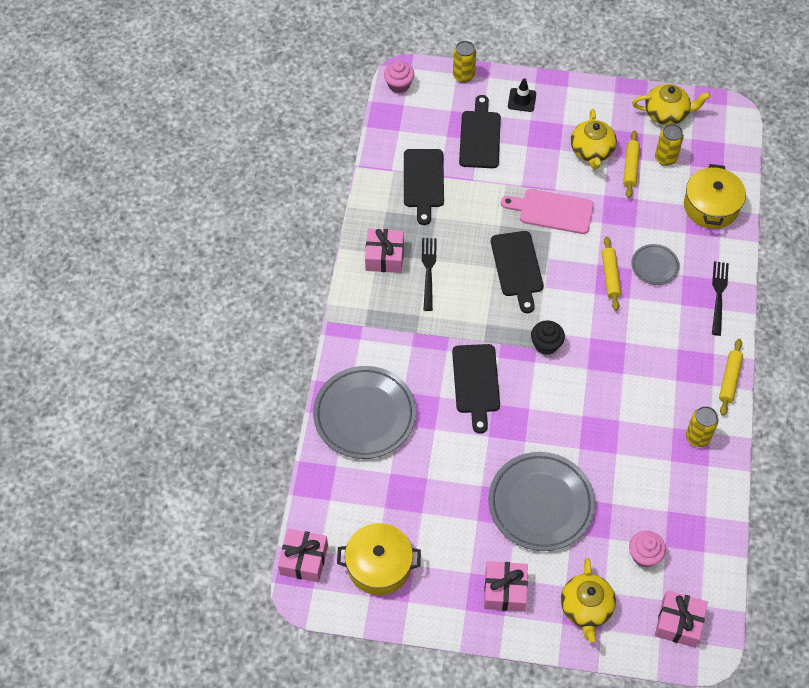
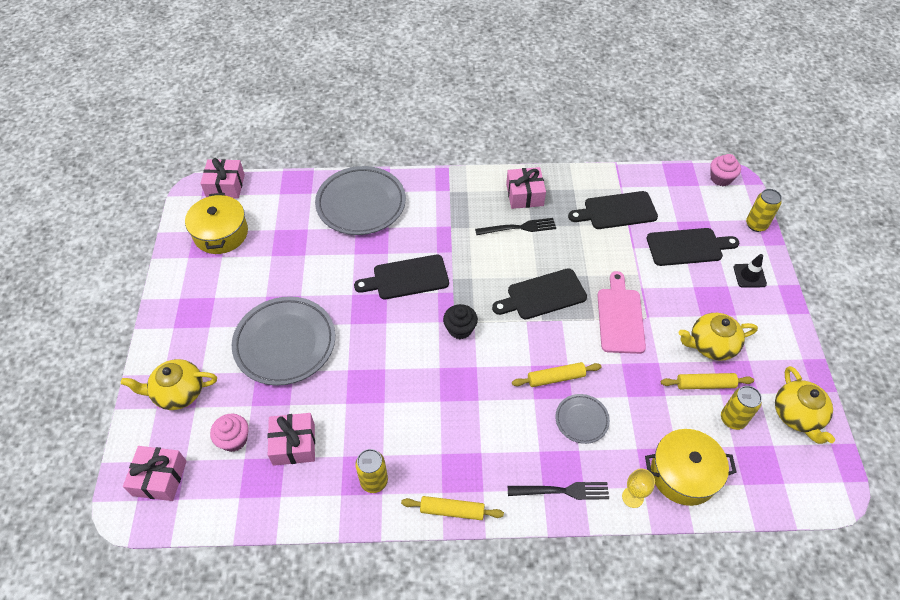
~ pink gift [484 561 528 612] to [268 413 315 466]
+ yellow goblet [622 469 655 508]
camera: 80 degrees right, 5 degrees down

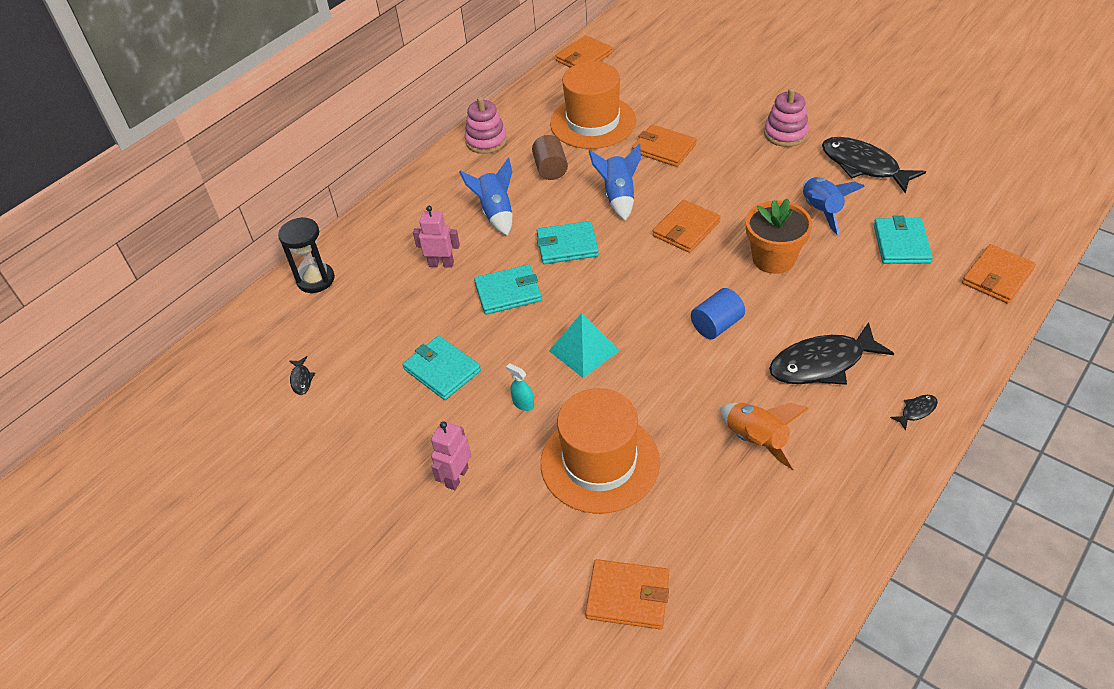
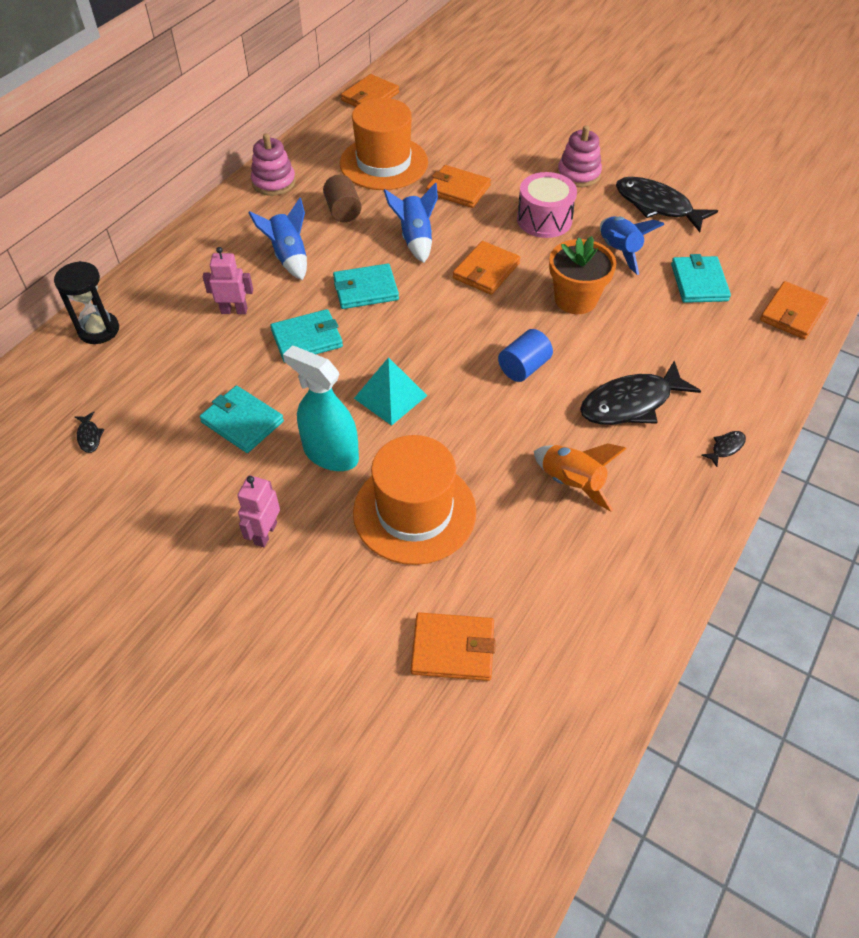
~ turquoise spray bottle [506 363 534 411] = [283 346 359 471] x2.40
+ pink drum [517 172 577 238]
camera: 10 degrees left, 5 degrees up

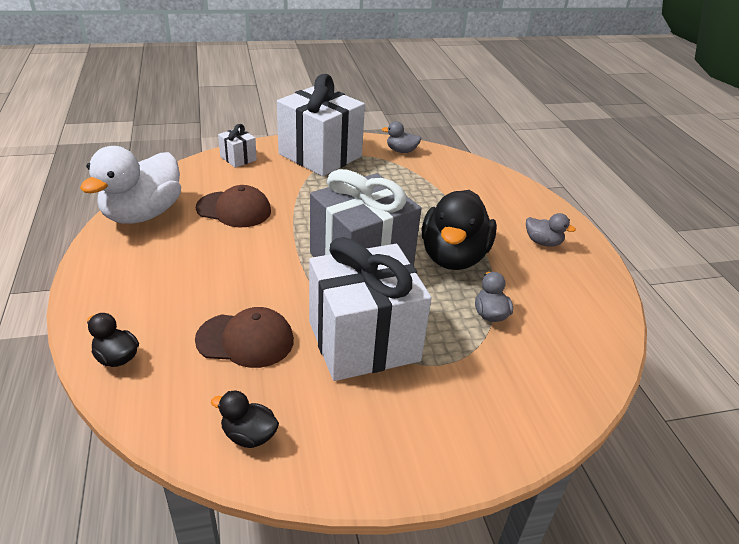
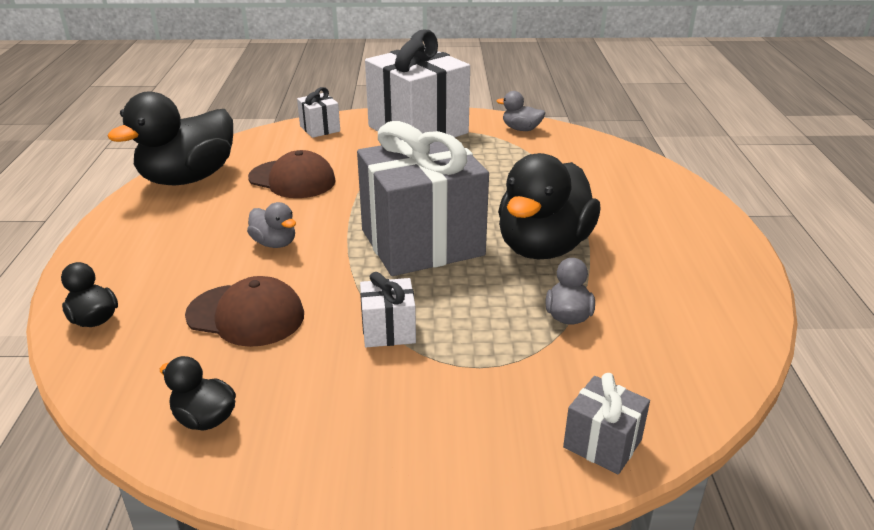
~ white duck [80 146 181 224] to black duck [108 91 233 186]
~ white gift [309 237 432 381] = [360 272 416 347] x0.43
~ grey duck [526 213 576 246] to [247 202 296 248]
+ grey gift [563 373 650 475]
camera: 15 degrees right, 5 degrees down

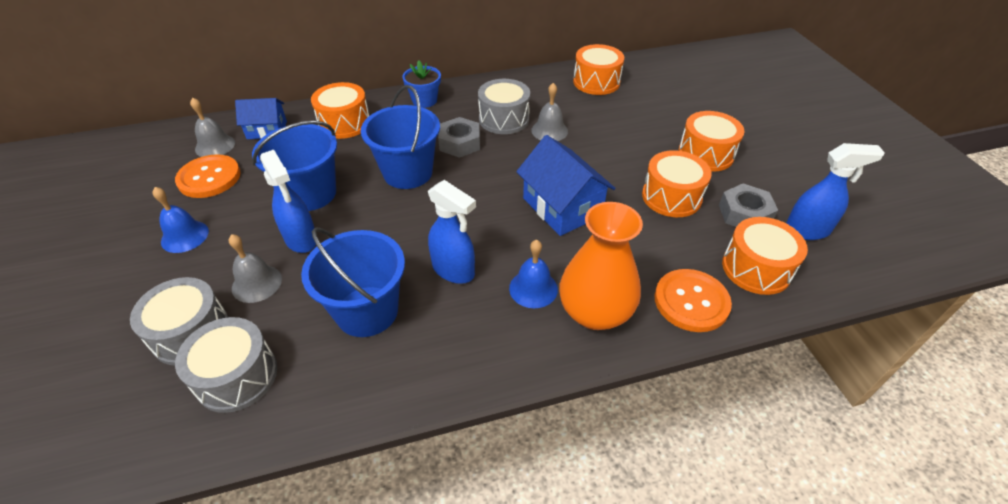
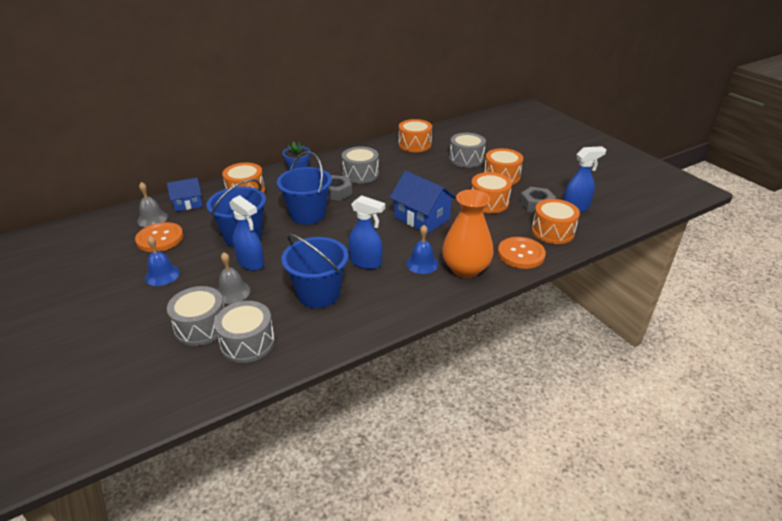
- grey bell [531 83 568 141]
+ grey drum [449 133 486 168]
camera: 15 degrees left, 10 degrees down

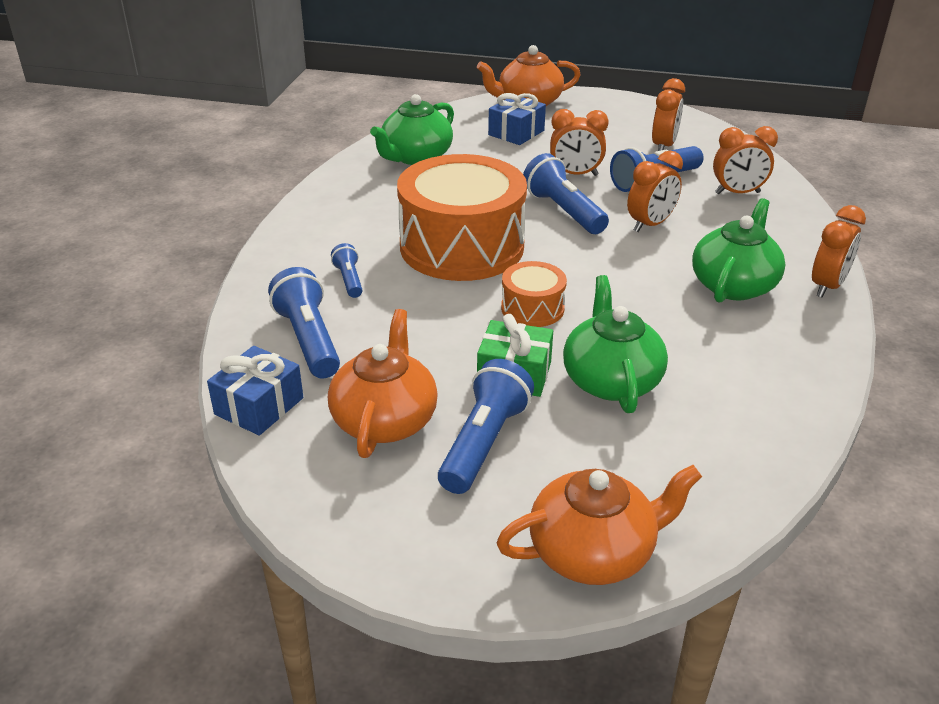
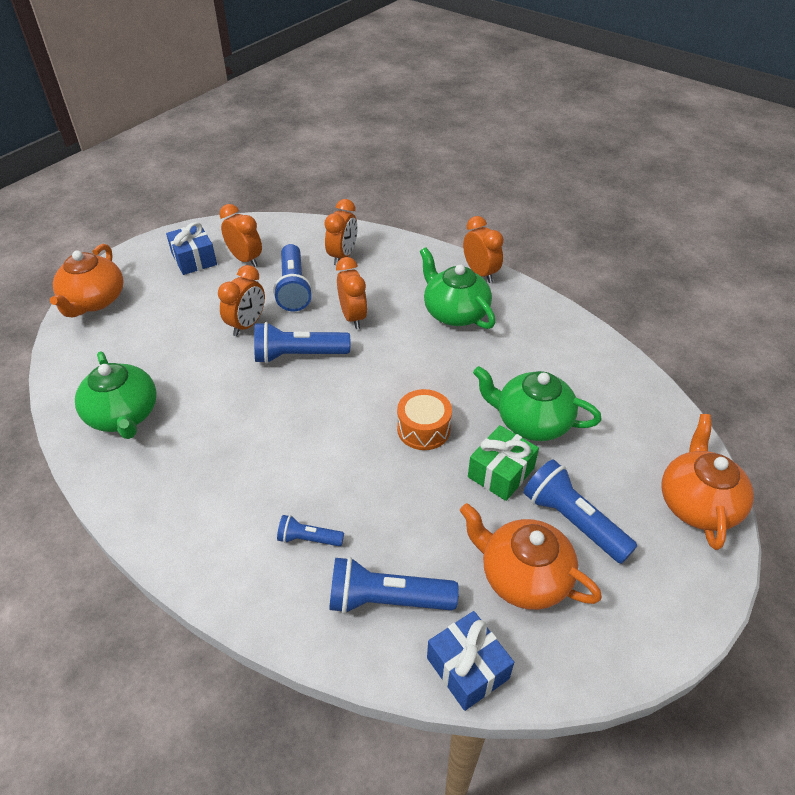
- orange drum [397 154 527 281]
~ blue gift [488 93 546 145] to [166 222 217 275]
camera: 65 degrees left, 10 degrees up

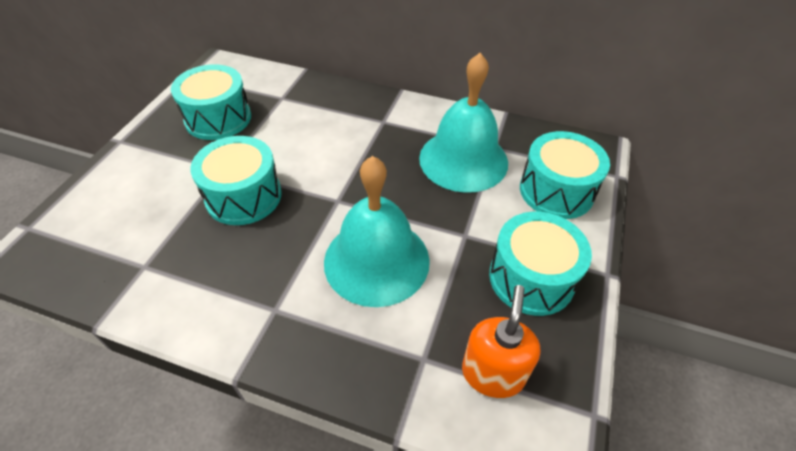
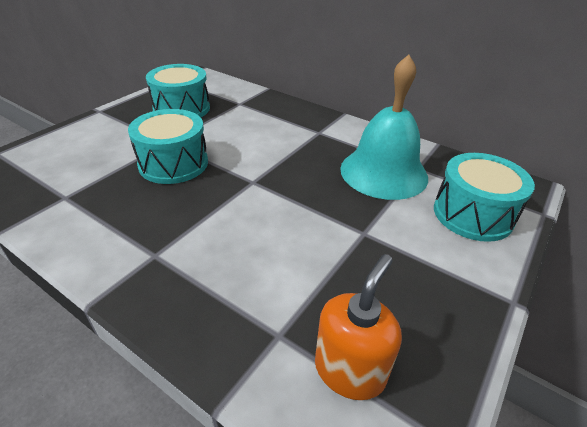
- turquoise bell [324 156 430 307]
- turquoise drum [489 212 592 316]
camera: 15 degrees right, 10 degrees down

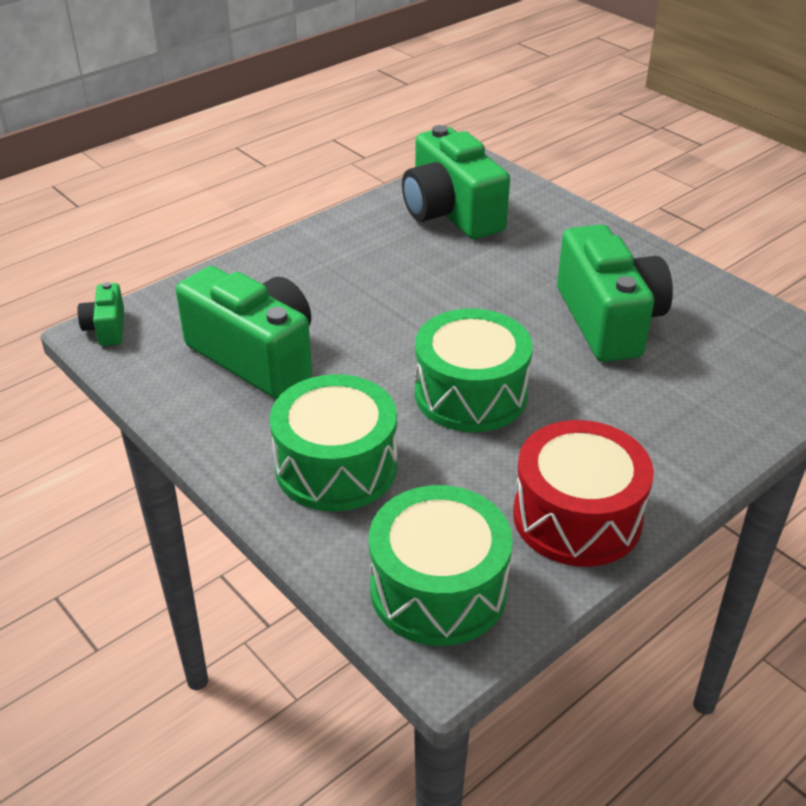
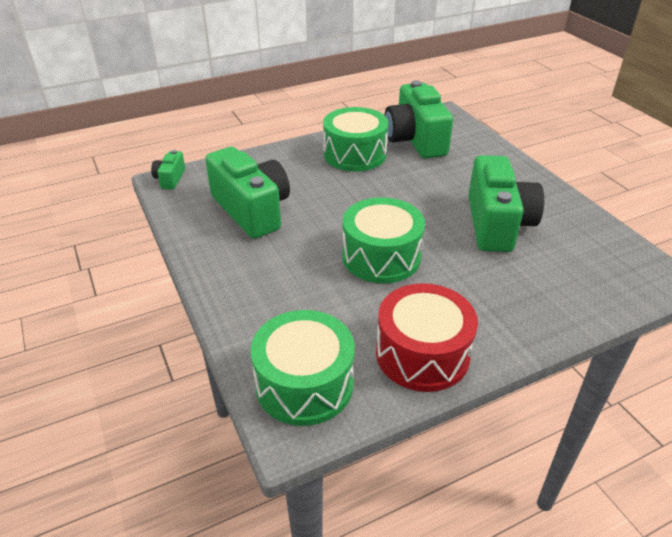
~ green drum [270 374 397 511] to [323 107 388 172]
camera: 15 degrees right, 0 degrees up

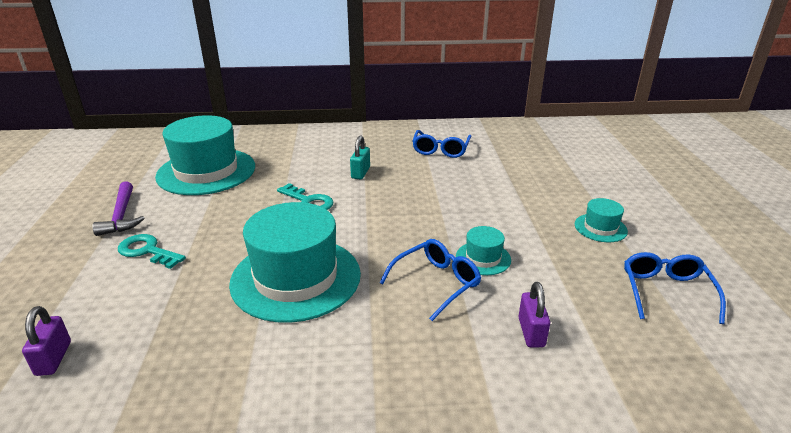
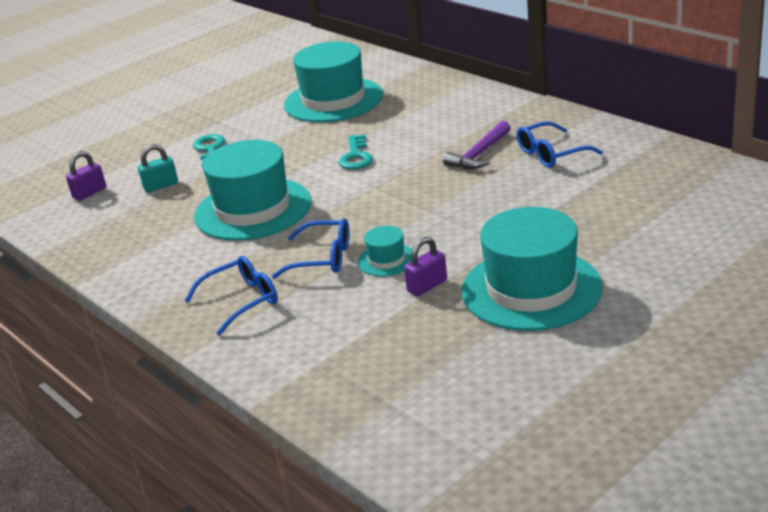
~ purple hammer [92 181 144 236] to [443 121 511 169]
~ turquoise padlock [350 135 370 179] to [138 144 178 192]
~ purple padlock [518 282 550 347] to [404 237 447 297]
~ turquoise hat [575 198 628 242] = [462 207 603 331] x2.23
~ blue glasses [624 252 726 324] to [184 256 278 336]
camera: 55 degrees right, 0 degrees up

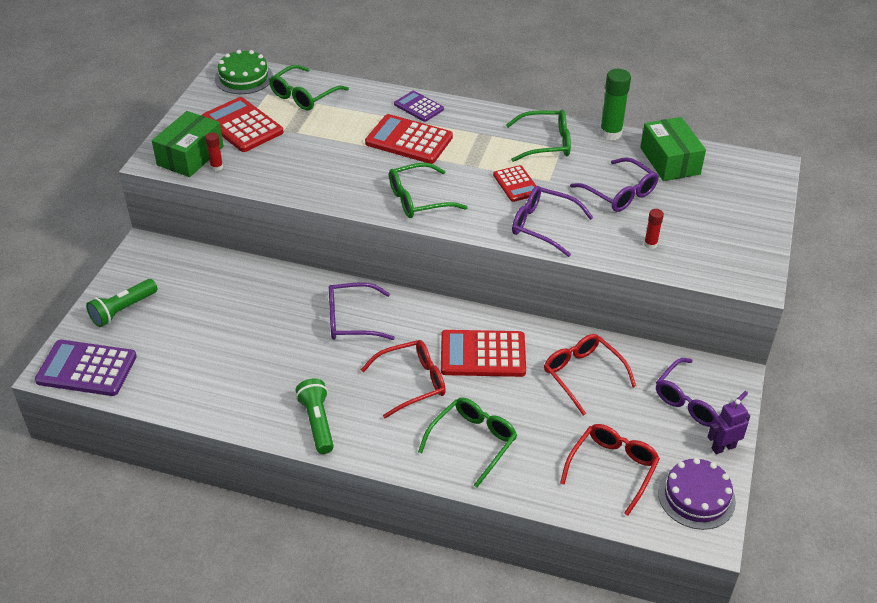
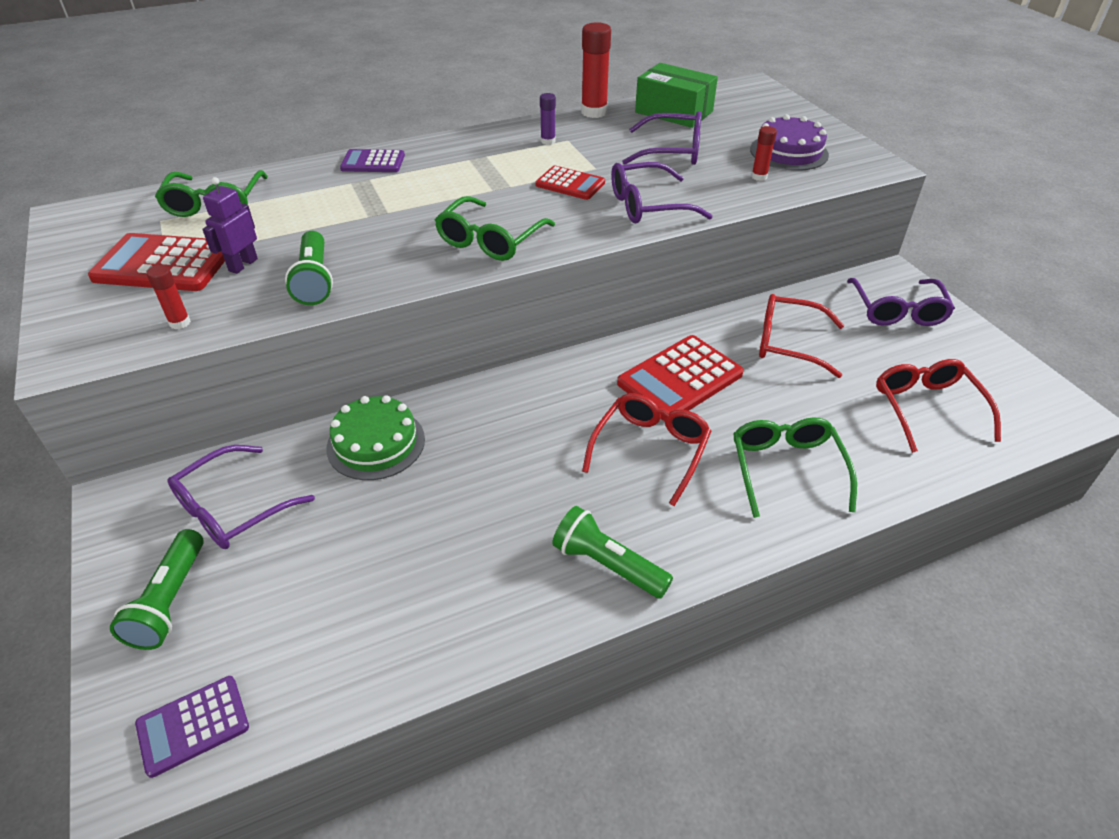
~ purple calculator [35 340 137 396] = [135 676 249 778] x0.60
- green box [152 111 224 177]
~ green cake [215 50 273 94] to [326 395 425 480]
~ purple glasses [329 282 395 340] to [167 445 315 549]
- red calculator [365 114 453 164]
~ green glasses [506 109 571 162] to purple glue stick [540 93 556 145]
~ green glue stick [600 69 631 140] to red glue stick [581 22 611 118]
~ purple cake [658 458 736 530] to [750 114 829 171]
~ purple robot [707 399 750 454] to [202 177 258 274]
+ green flashlight [285 231 333 305]
camera: 40 degrees left, 0 degrees up

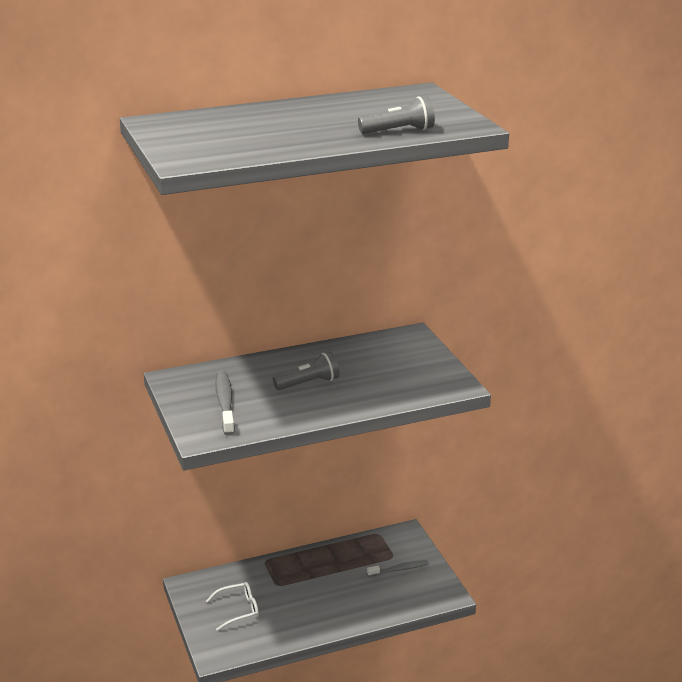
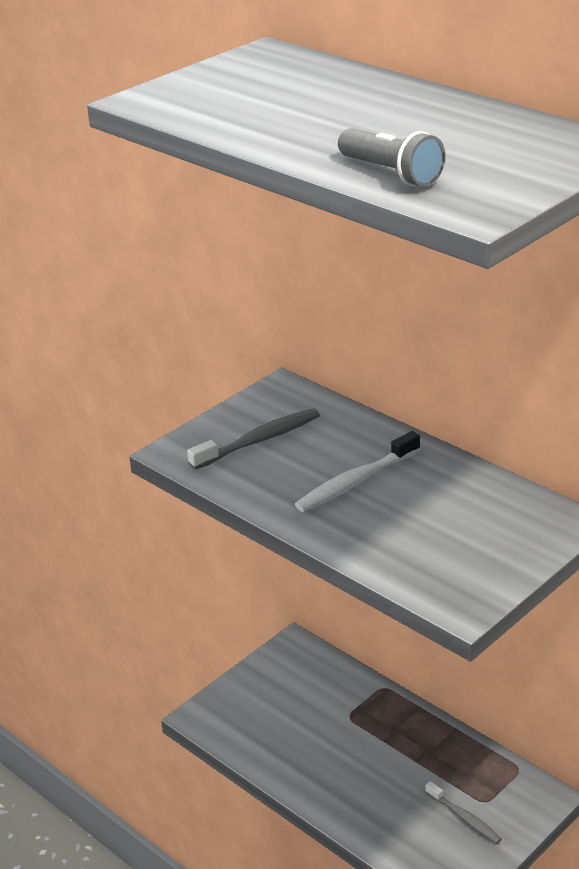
- white glasses [206 582 259 631]
~ grey flashlight [273 352 340 390] to white toothbrush [295 431 420 512]
camera: 65 degrees right, 5 degrees up

